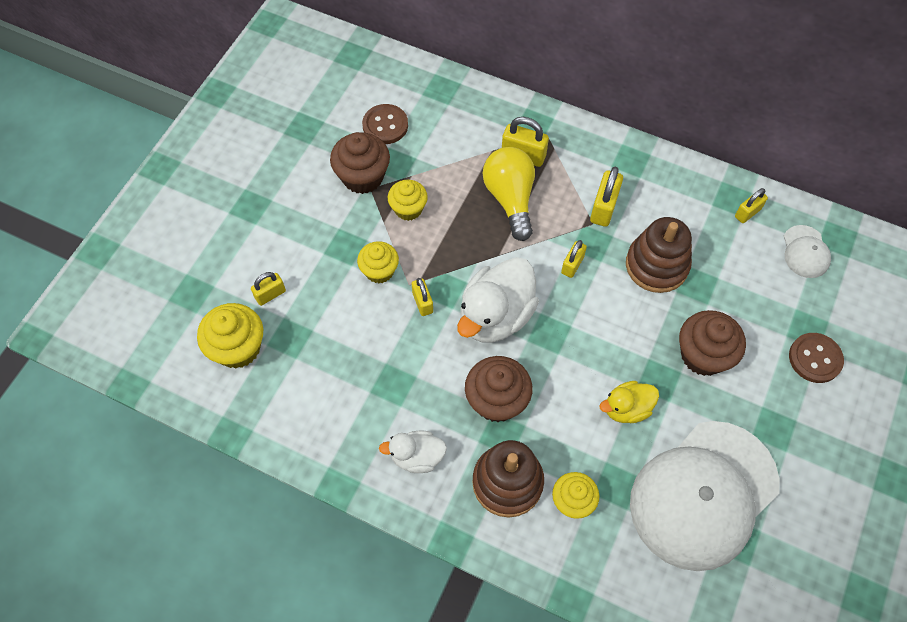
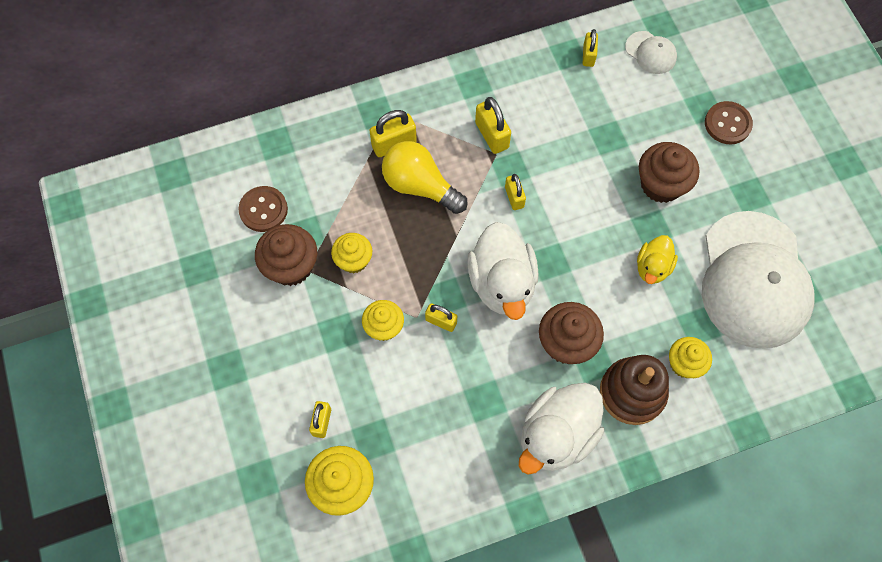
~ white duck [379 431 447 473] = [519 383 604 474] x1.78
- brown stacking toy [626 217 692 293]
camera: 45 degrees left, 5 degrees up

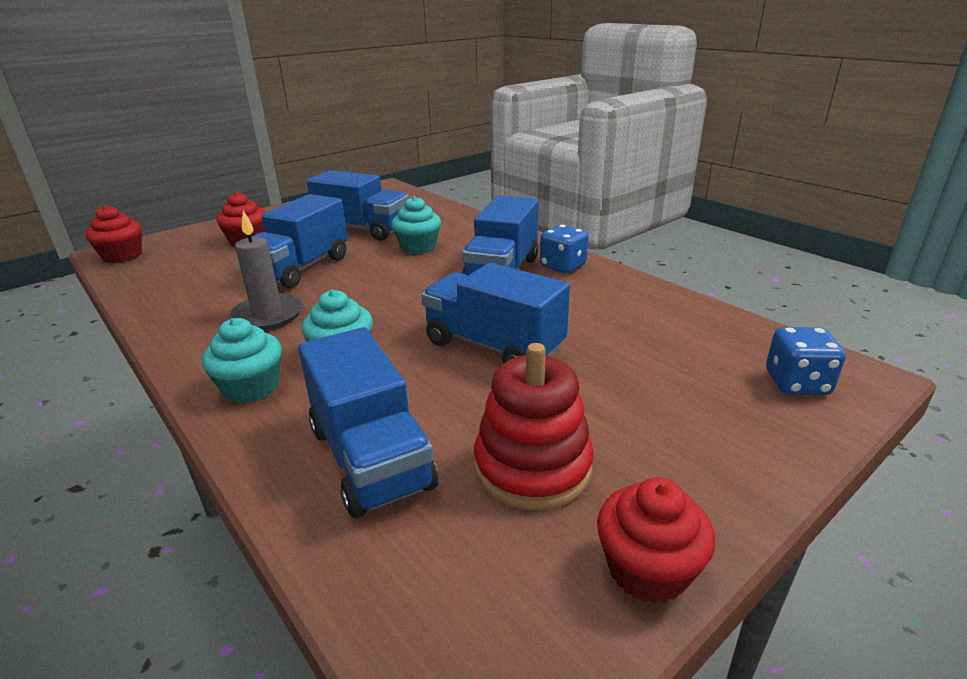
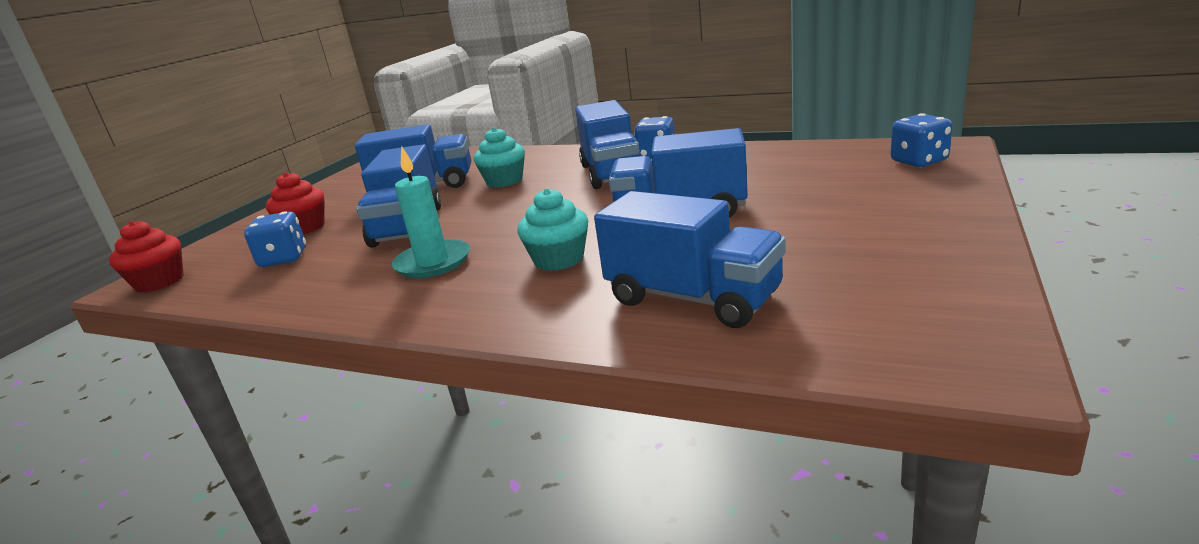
- turquoise cupcake [202 318 282 403]
~ grey candle [229 210 303 331] to turquoise candle [392 145 470 278]
- red stacking toy [474 343 594 511]
- red cupcake [597 478 715 604]
+ blue dice [244 211 306 267]
camera: 25 degrees left, 5 degrees down

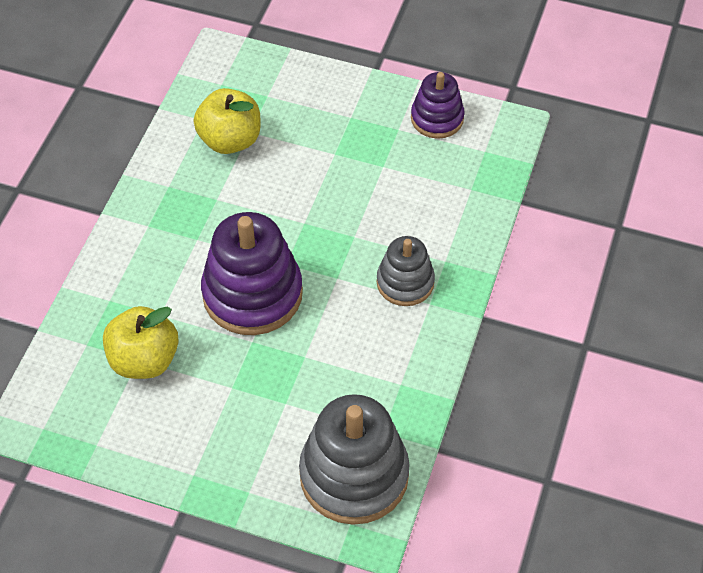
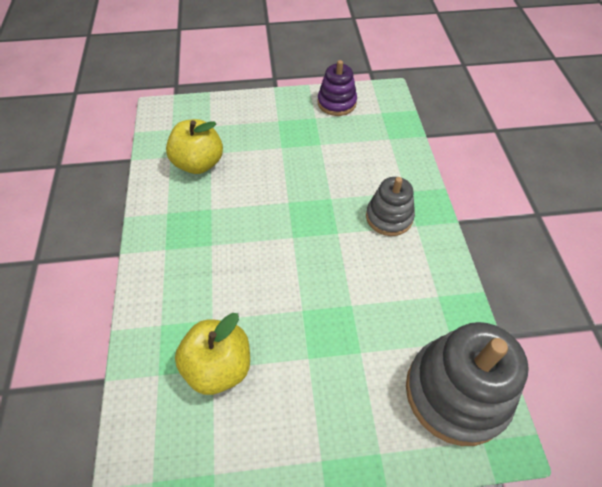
- purple stacking toy [201 212 303 335]
camera: 25 degrees left, 0 degrees up

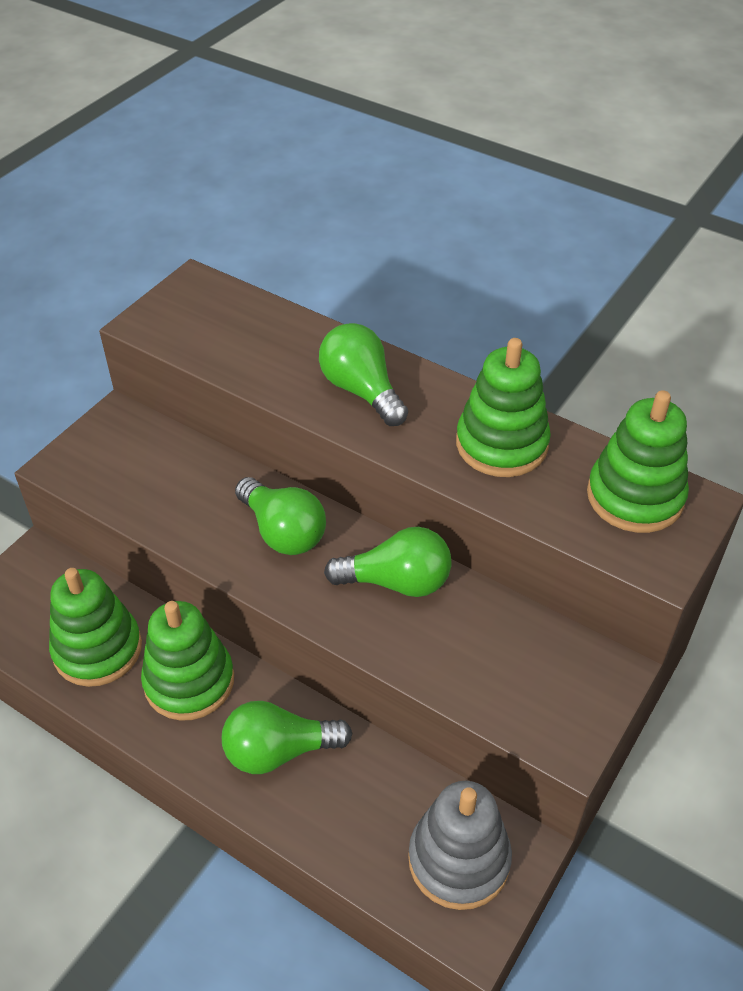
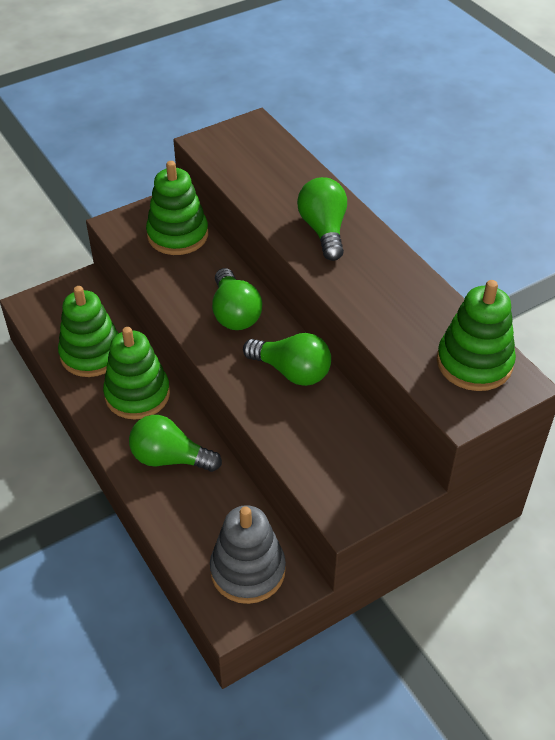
~ green stacking toy [456 338 551 477] to [146 161 208 255]
camera: 25 degrees right, 0 degrees up

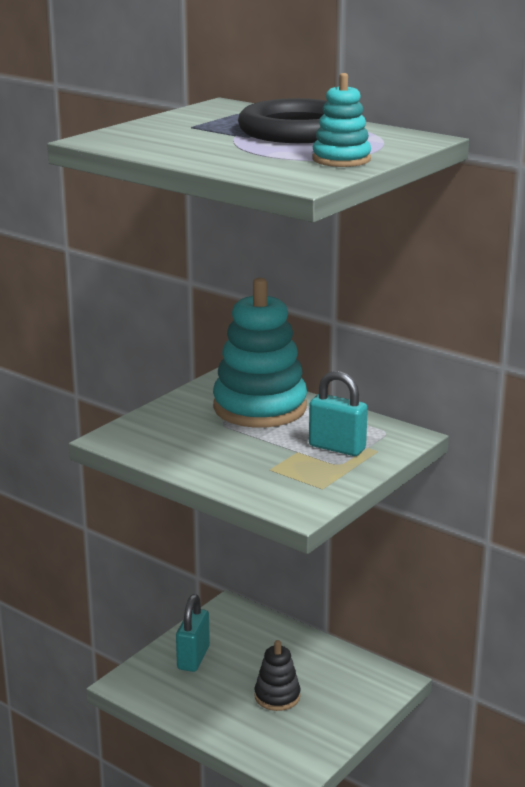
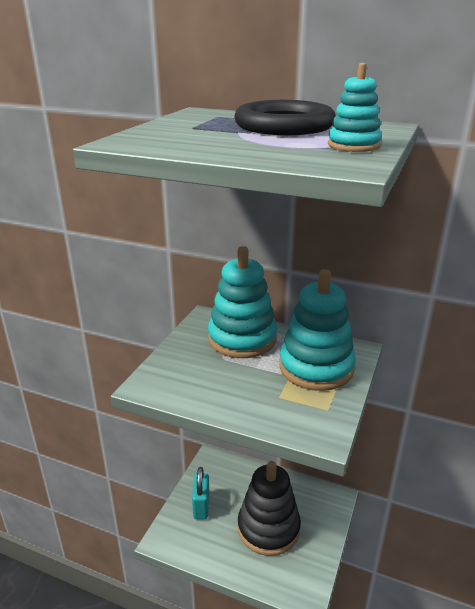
~ black stacking toy [254 640 300 711] = [238 461 301 556] x1.98
~ turquoise padlock [309 371 368 456] to turquoise stacking toy [279 269 356 391]
camera: 15 degrees left, 5 degrees up

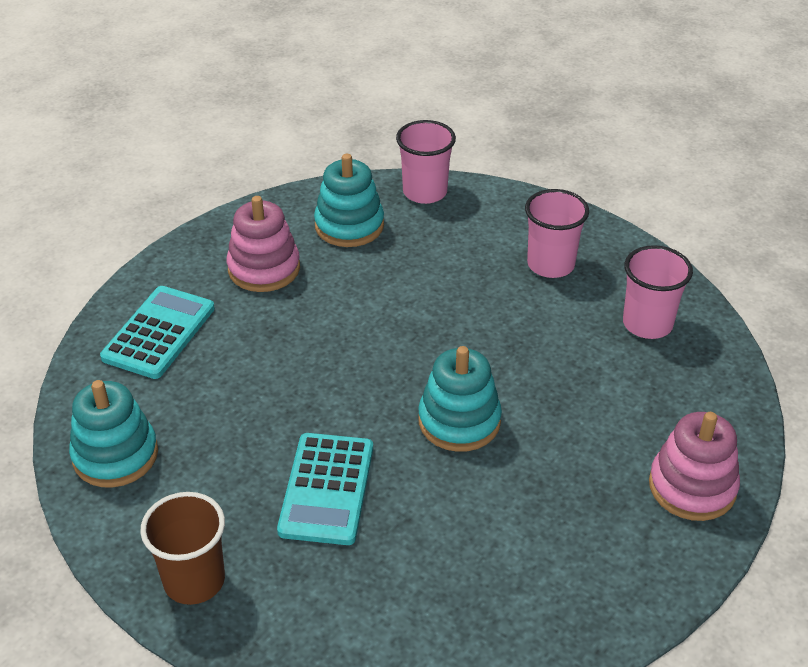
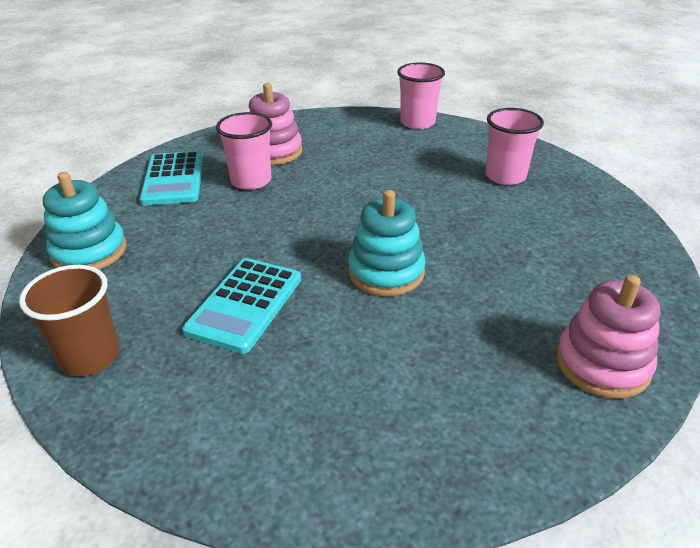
~ turquoise calculator [100 286 215 379] = [139 151 203 206] 135 degrees clockwise
- turquoise stacking toy [314 154 384 247]
~ pink cup [623 245 693 339] to [216 112 272 190]
camera: 15 degrees right, 5 degrees down

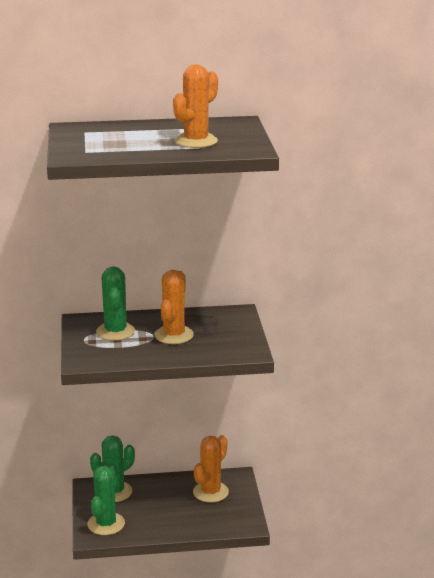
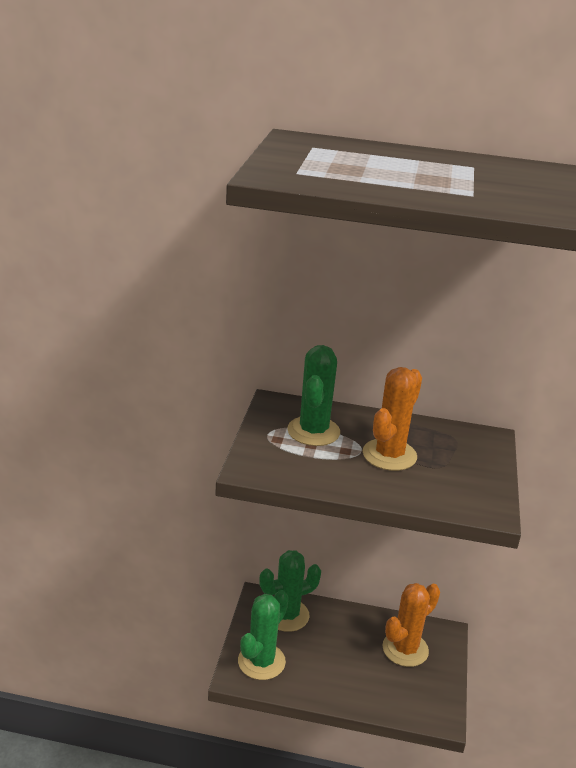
- orange cactus [173 64 218 148]
camera: 15 degrees right, 5 degrees up

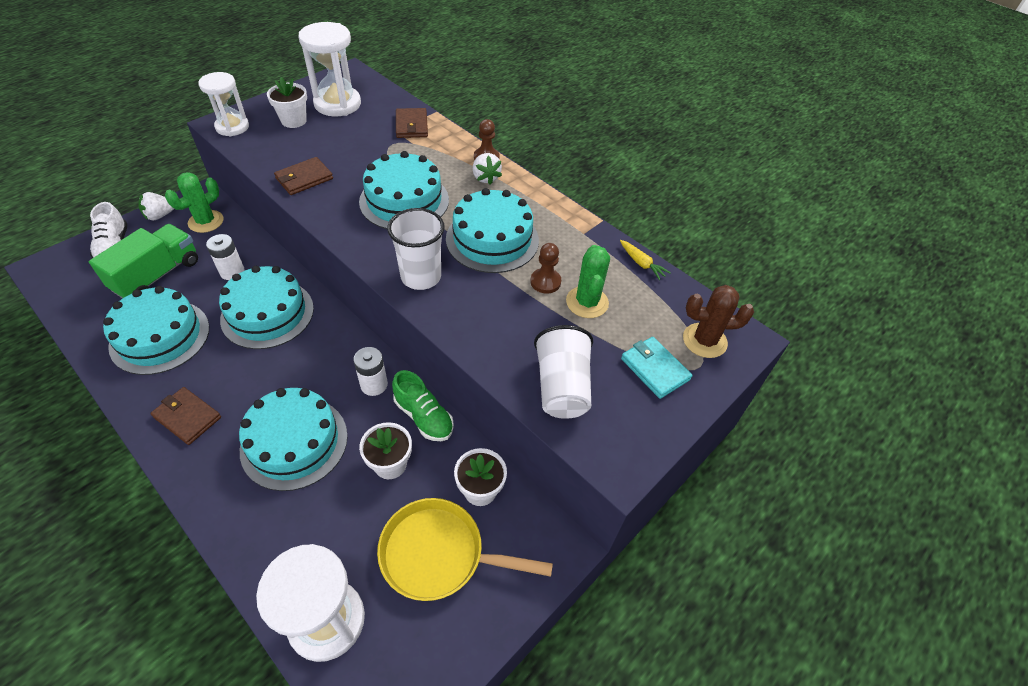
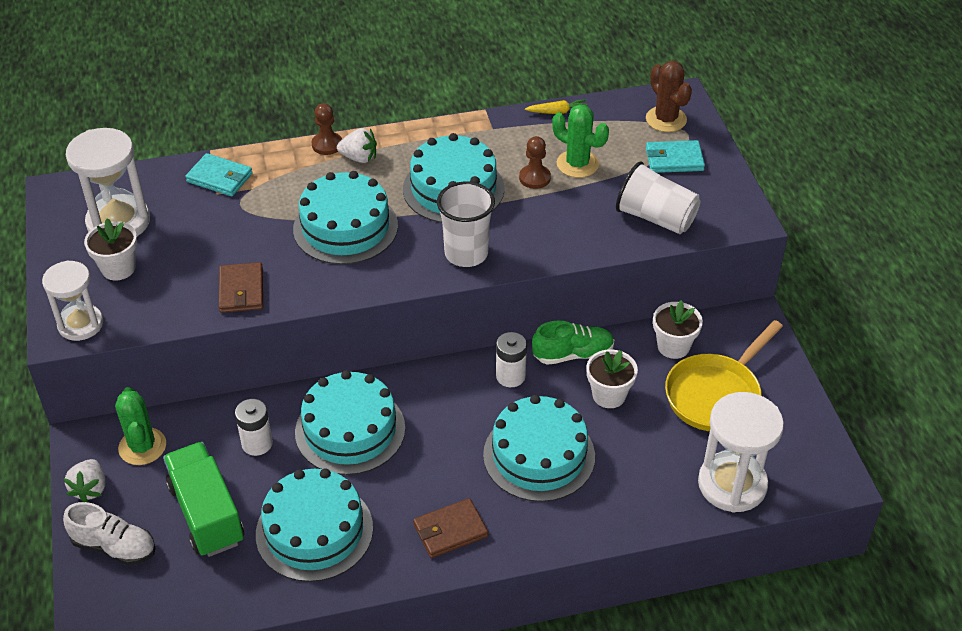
~ brown wallet [396 108 428 138] to turquoise wallet [185 153 253 196]
~ brown cactus [683 285 754 358] = [646 61 692 132] 60 degrees counterclockwise
camera: 55 degrees left, 5 degrees down

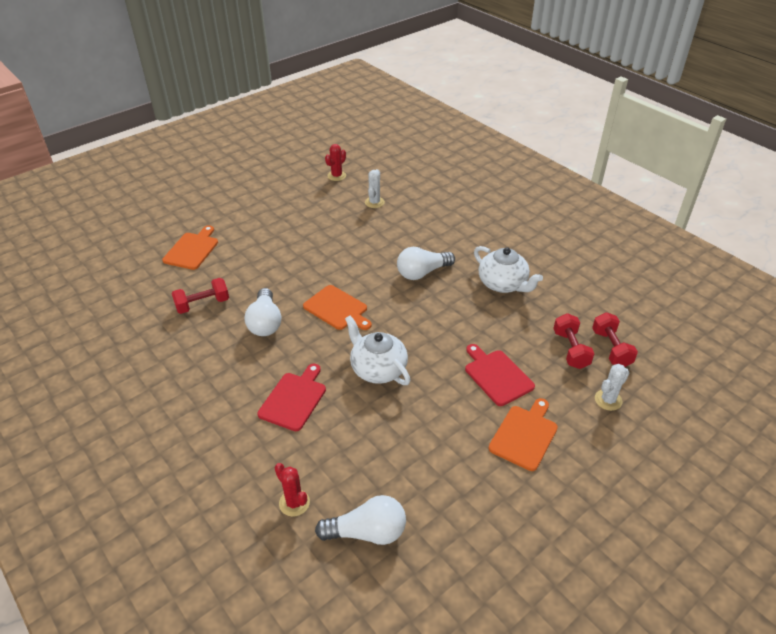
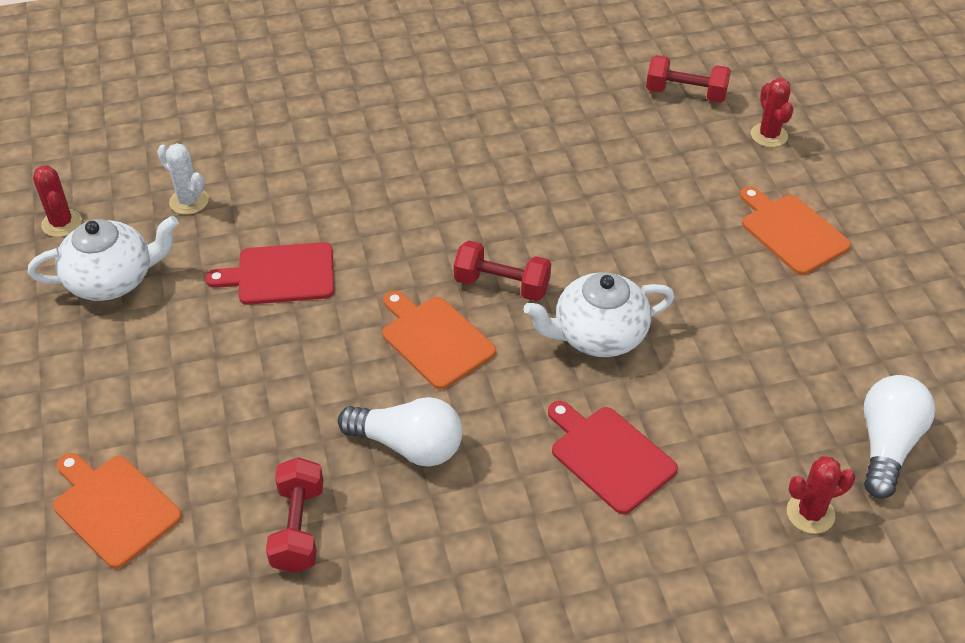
~ orange cutting board [303 285 372 330] = [382 290 496 389] 105 degrees counterclockwise
- white light bulb [397 247 455 280]
~ red cutting board [465 344 535 406] to [205 242 334 305]
~ white teapot [474 246 543 293] to [28 216 179 301]
~ red dumbbell [553 313 594 369] to [454 240 551 301]
~ white cactus [595 364 629 411] to red cactus [751 78 794 147]
camera: 65 degrees left, 5 degrees up

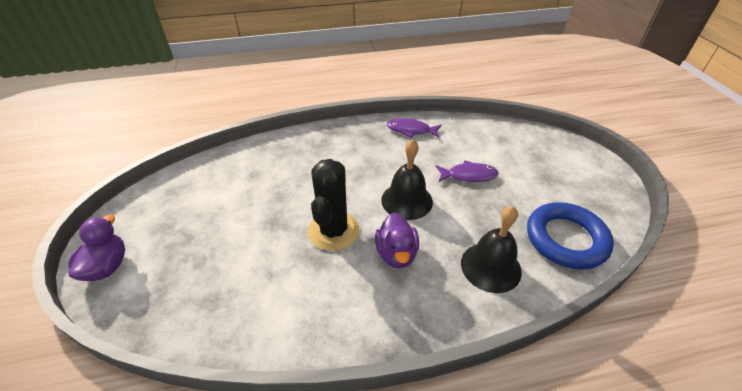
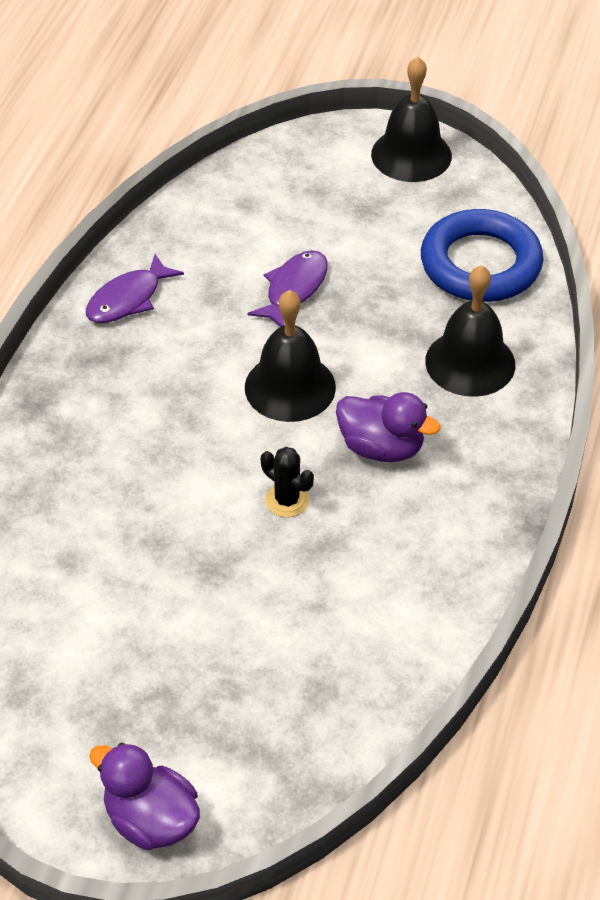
~ black cactus [308 159 359 251] = [261 447 314 517] x0.49
+ black bell [371 57 452 182]
camera: 60 degrees left, 5 degrees up

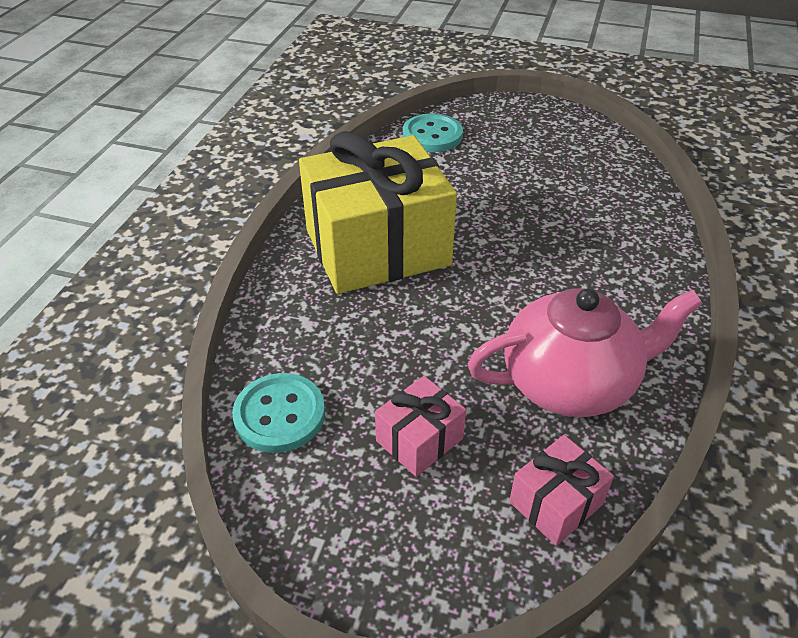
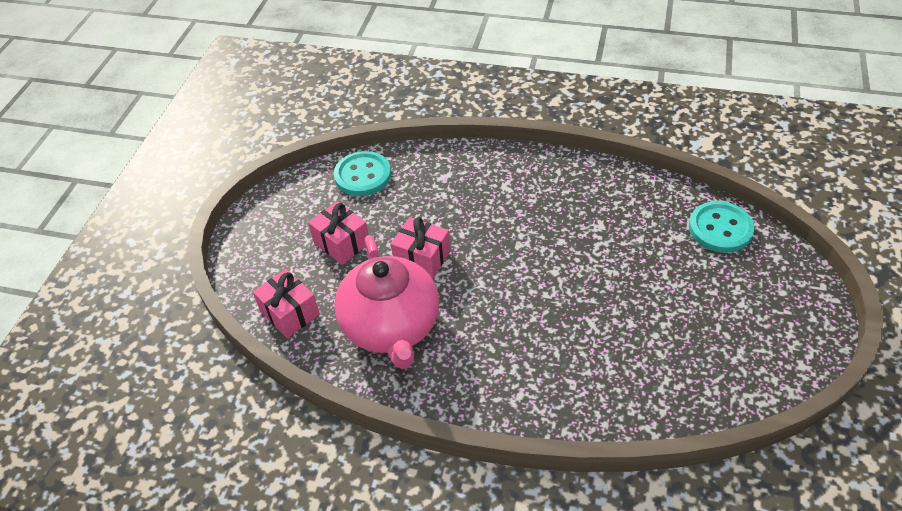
- yellow gift [299 131 457 294]
+ pink gift [391 217 451 279]
camera: 90 degrees right, 5 degrees up

